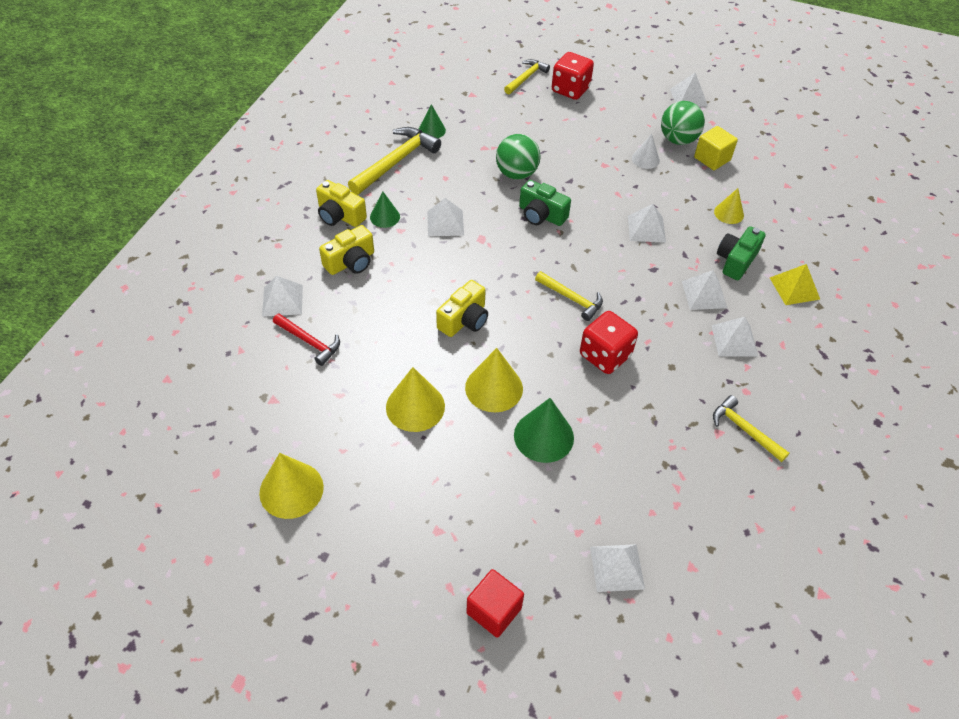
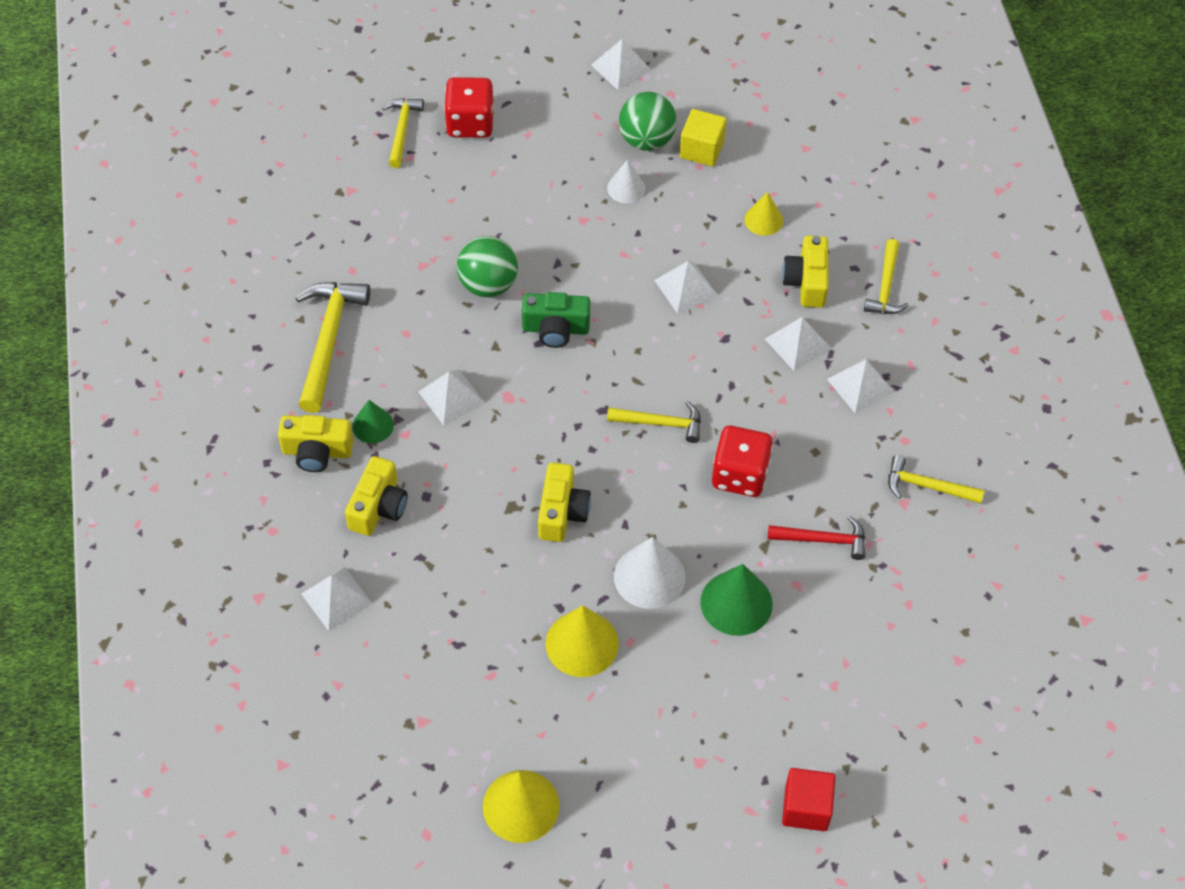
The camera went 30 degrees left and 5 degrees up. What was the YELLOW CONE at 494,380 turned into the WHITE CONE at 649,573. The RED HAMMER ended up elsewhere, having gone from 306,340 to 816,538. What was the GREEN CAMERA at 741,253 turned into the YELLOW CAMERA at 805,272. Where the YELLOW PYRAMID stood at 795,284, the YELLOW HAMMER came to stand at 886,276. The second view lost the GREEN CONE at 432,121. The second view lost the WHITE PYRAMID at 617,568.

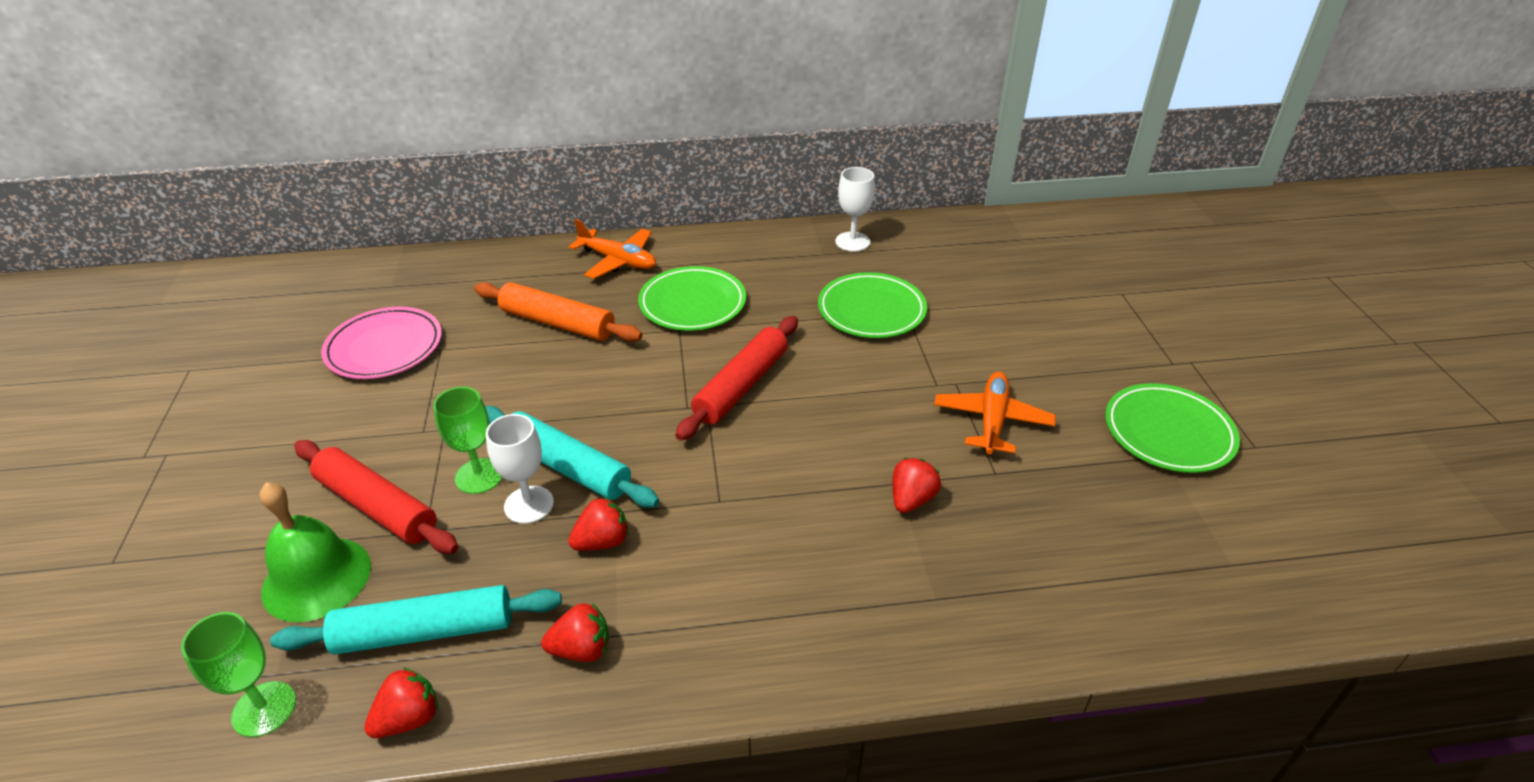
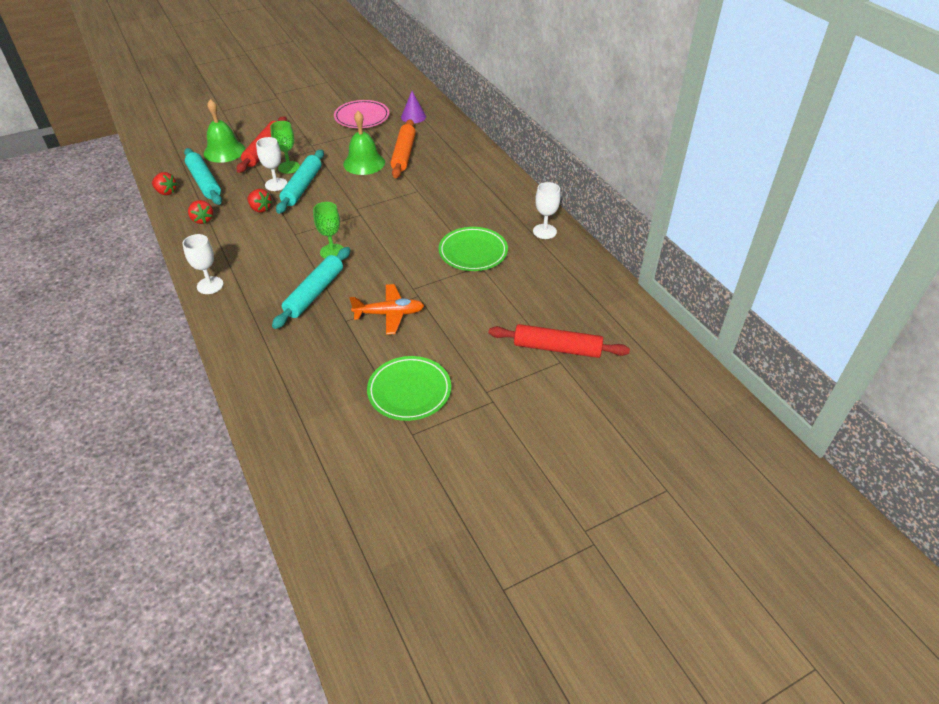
The camera went 70 degrees right and 5 degrees up. The second view gained the WHITE GOBLET at 203,264. Where the RED STRAWBERRY stood at 916,485, the TURQUOISE ROLLING PIN came to stand at 311,288. The GREEN GOBLET ended up elsewhere, having gone from 238,674 to 328,230. The second view gained the GREEN BELL at 364,143. The second view gained the PURPLE CONE at 413,107. The RED ROLLING PIN ended up elsewhere, having gone from 736,378 to 559,341. The second view lost the ORANGE PLANE at 612,249. The second view lost the GREEN PLATE at 692,298.

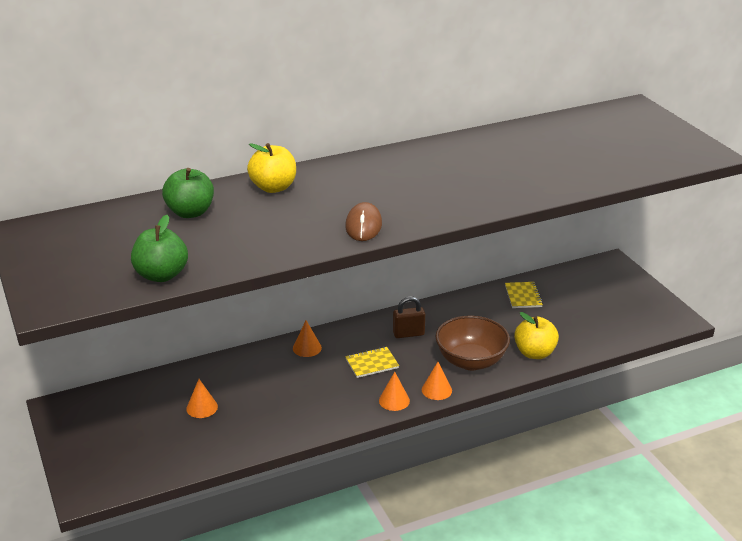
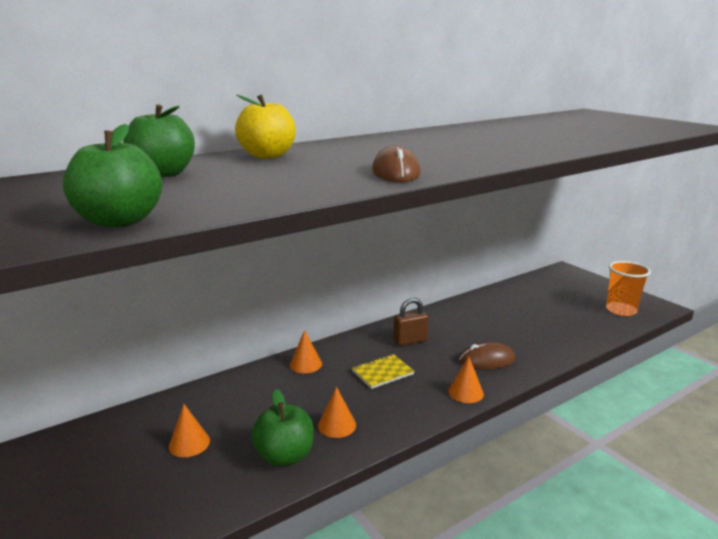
The camera went 10 degrees left and 10 degrees down. The second view gained the GREEN APPLE at 282,428. The ORANGE CONE ended up elsewhere, having gone from 394,391 to 337,412. Where the BROWN BOWL stood at 472,342, the BROWN MOUSE came to stand at 487,355. The second view gained the ORANGE CUP at 628,288. The second view lost the YELLOW NOTEBOOK at 524,295. The second view lost the YELLOW APPLE at 536,335.

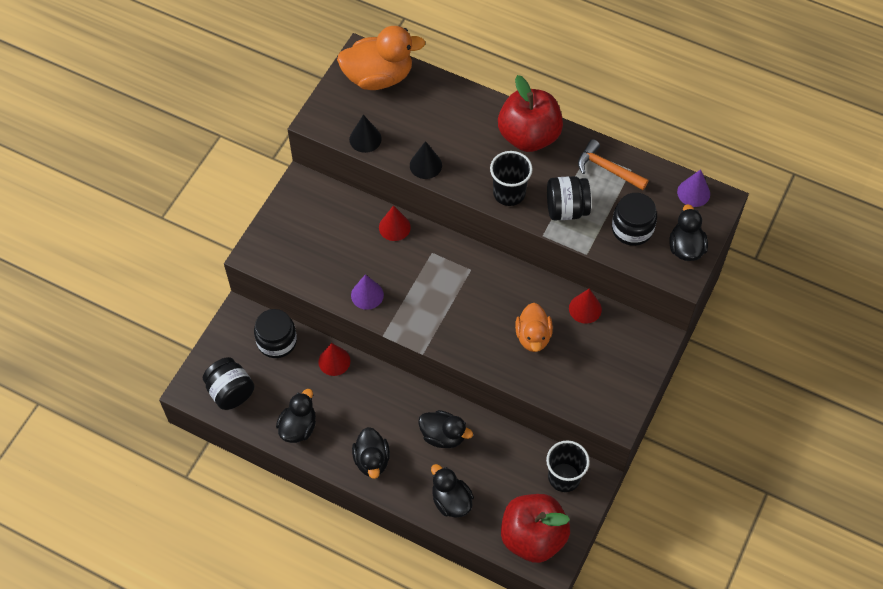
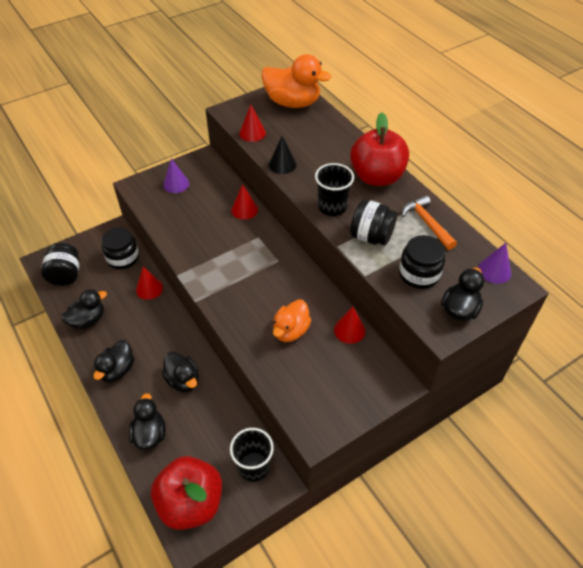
The camera went 30 degrees right and 10 degrees down. The PURPLE CONE ended up elsewhere, having gone from 367,292 to 176,175. What was the BLACK CONE at 365,134 turned into the RED CONE at 252,123.

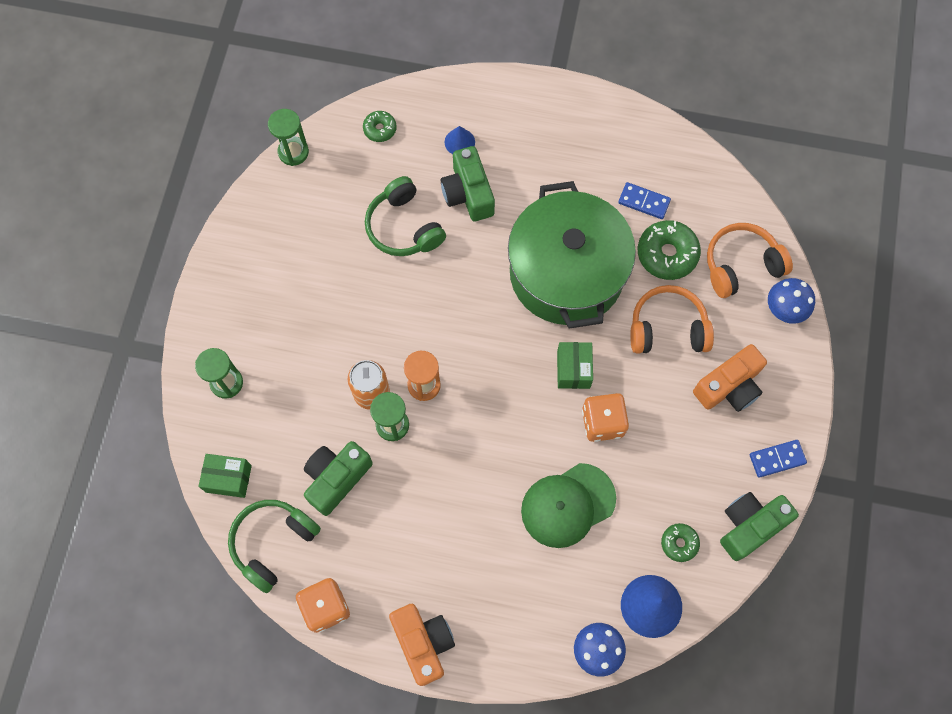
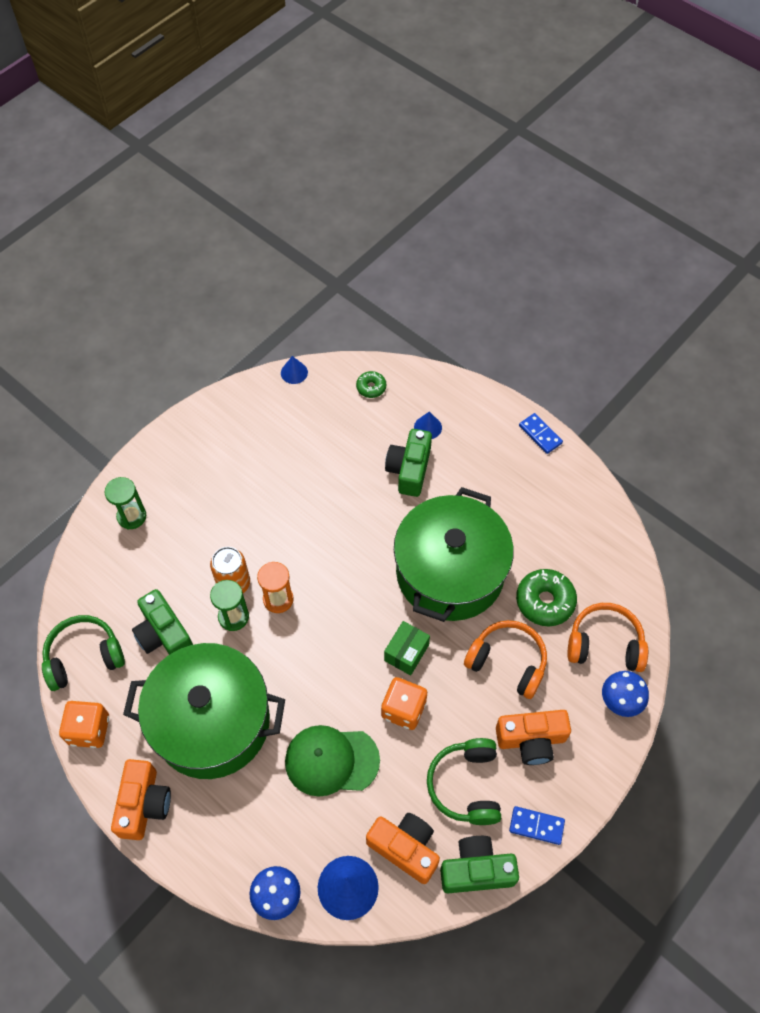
The camera went 30 degrees right and 10 degrees down. The second view gained the GREEN POT at 204,711. The GREEN CAMERA at 338,478 ended up facing another way, 105 degrees counterclockwise from before. Where the GREEN HOURGLASS stood at 288,137, the BLUE CONE came to stand at 294,370. Where the GREEN DONUT stood at 680,542, the ORANGE CAMERA came to stand at 403,848. The GREEN HEADPHONES ended up elsewhere, having gone from 405,216 to 464,781. The BLUE DOMINO ended up elsewhere, having gone from 644,200 to 541,433. The second view lost the GREEN BOX at 225,476.

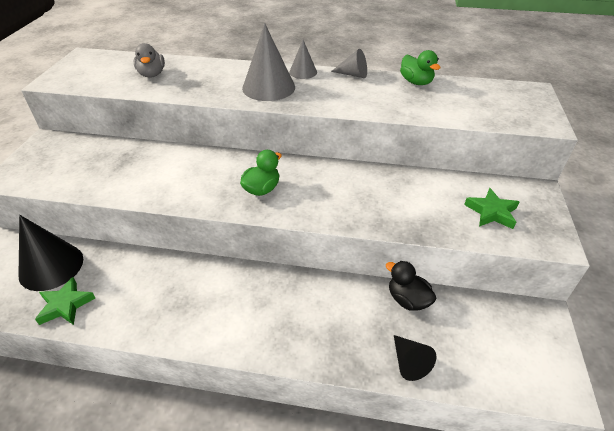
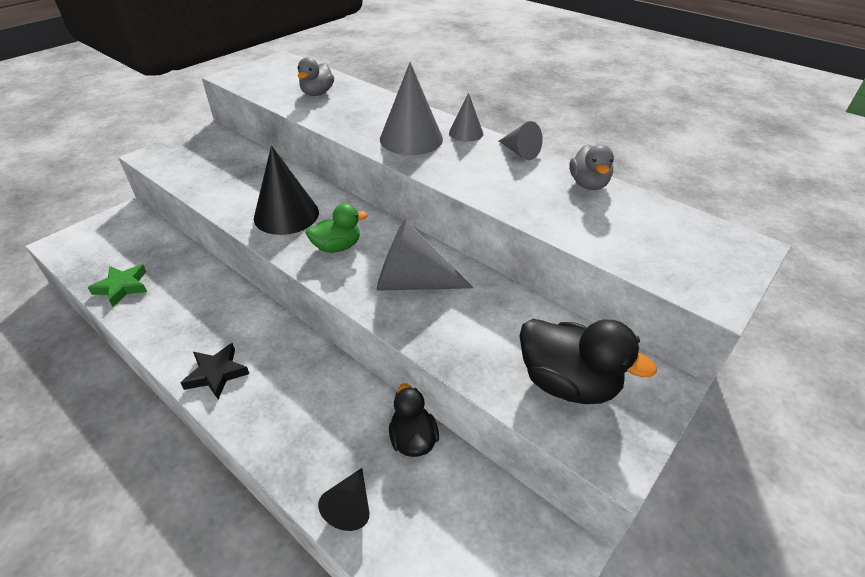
The camera went 30 degrees right and 0 degrees up. The second view gained the BLACK STAR at 214,371. The BLACK CONE ended up elsewhere, having gone from 51,253 to 286,190. The second view gained the GREY CONE at 425,255. Where the GREEN STAR stood at 491,208, the BLACK DUCK came to stand at 588,361. What was the GREEN DUCK at 420,67 turned into the GREY DUCK at 591,167.

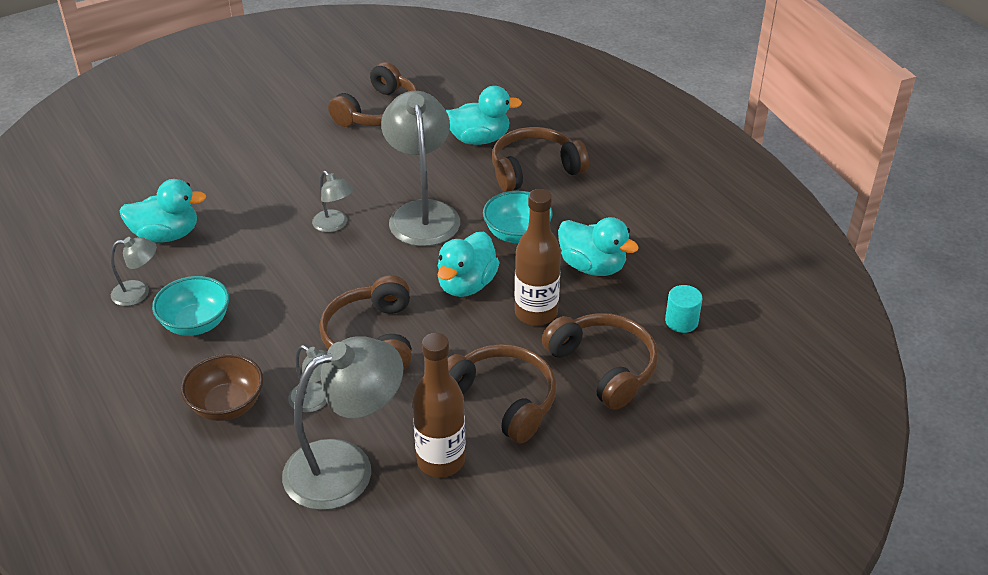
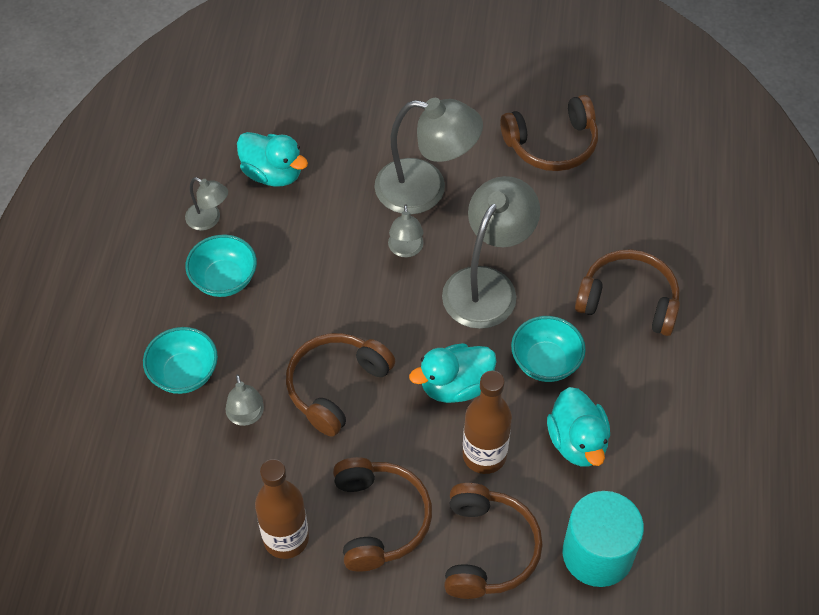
The camera went 40 degrees right and 15 degrees up. What was the BROWN BOWL at 222,387 turned into the TURQUOISE BOWL at 180,360. The GREY LAMP ended up elsewhere, having gone from 343,423 to 428,156. The size of the TURQUOISE CYLINDER at 683,309 changed by a factor of 2.02. The second view lost the TURQUOISE DUCK at 484,115.

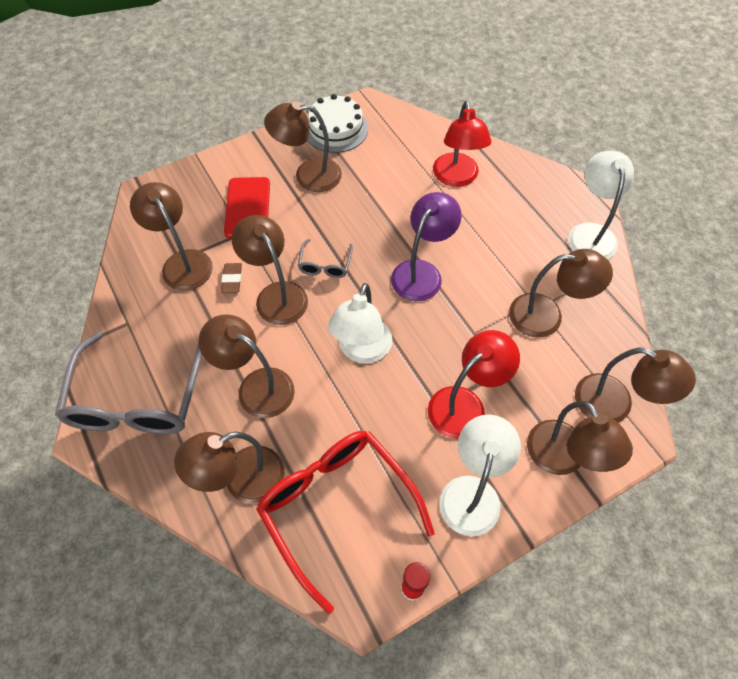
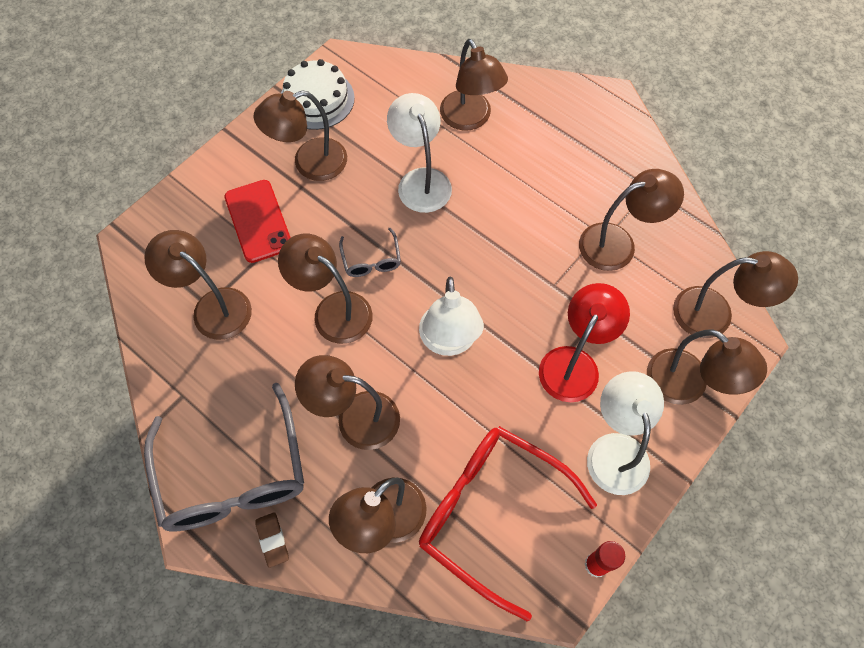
The camera went 20 degrees left and 5 degrees up. The BROWN ERASER ended up elsewhere, having gone from 231,278 to 272,540. The WHITE LAMP ended up elsewhere, having gone from 601,205 to 419,153. What was the RED LAMP at 462,144 turned into the BROWN LAMP at 474,85. The second view lost the PURPLE LAMP at 426,246.

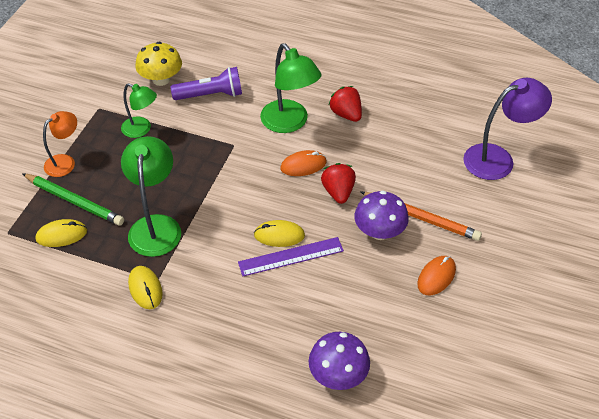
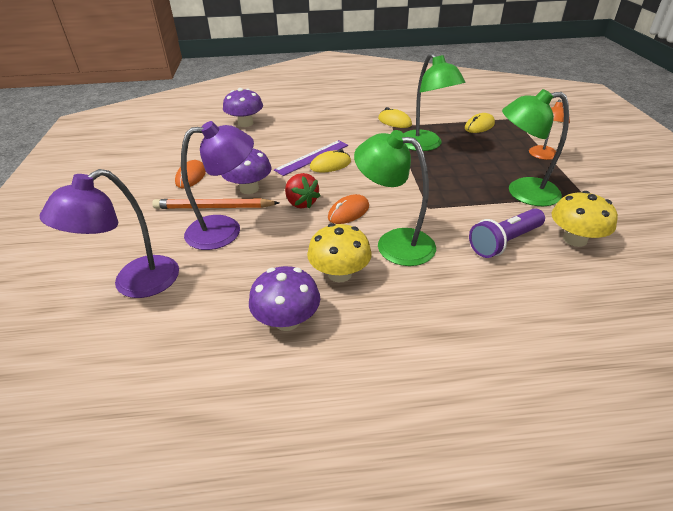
The camera went 155 degrees right and 10 degrees down. The second view gained the PURPLE LAMP at 217,185. The second view gained the PURPLE MUSHROOM at 284,298. Where the RED STRAWBERRY stood at 345,104, the YELLOW MUSHROOM came to stand at 339,252. The size of the GREEN LAMP at 139,110 changed by a factor of 1.62. The second view lost the GREEN PENCIL at 73,199.

